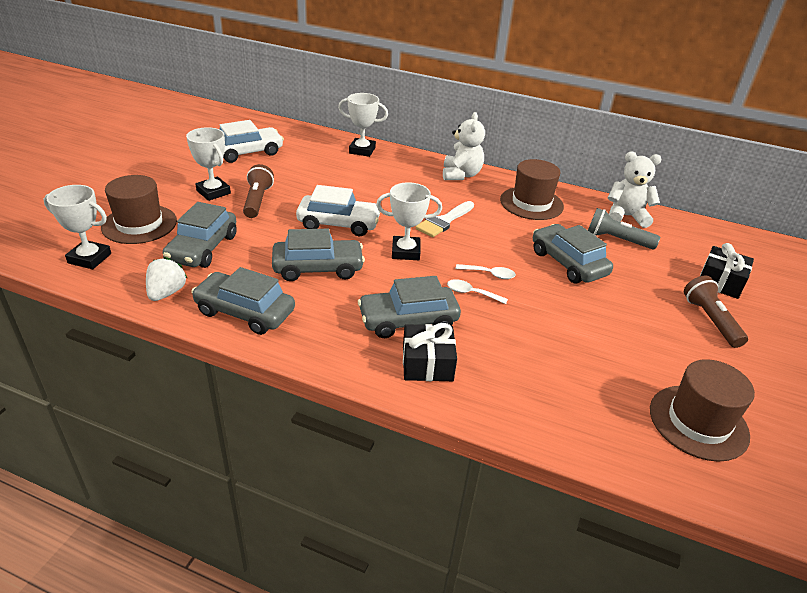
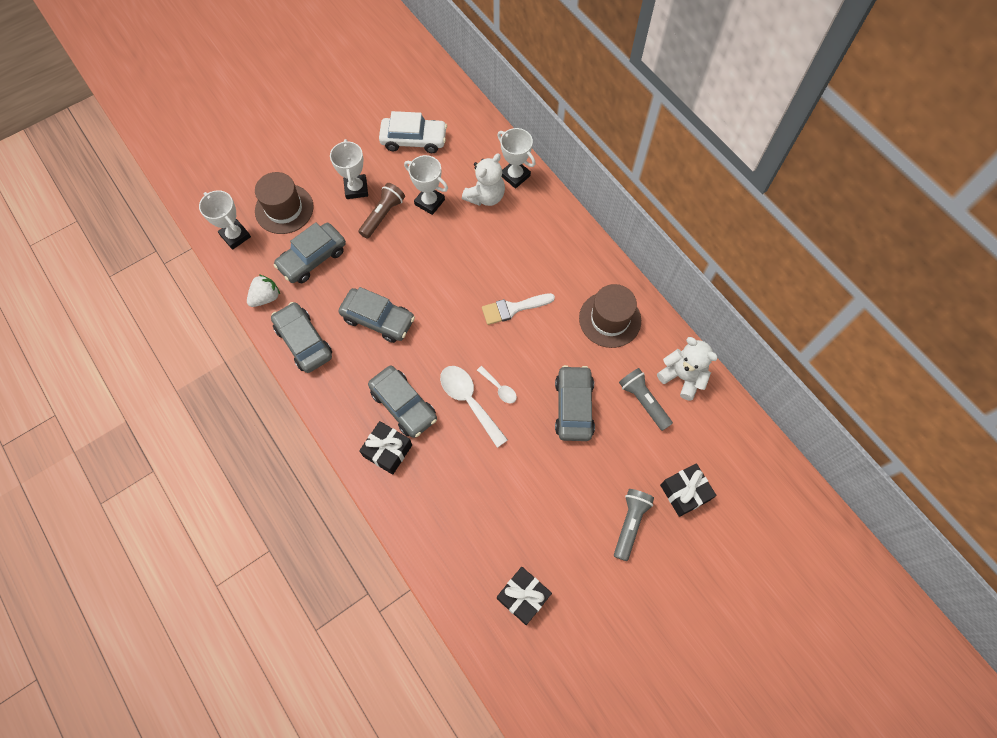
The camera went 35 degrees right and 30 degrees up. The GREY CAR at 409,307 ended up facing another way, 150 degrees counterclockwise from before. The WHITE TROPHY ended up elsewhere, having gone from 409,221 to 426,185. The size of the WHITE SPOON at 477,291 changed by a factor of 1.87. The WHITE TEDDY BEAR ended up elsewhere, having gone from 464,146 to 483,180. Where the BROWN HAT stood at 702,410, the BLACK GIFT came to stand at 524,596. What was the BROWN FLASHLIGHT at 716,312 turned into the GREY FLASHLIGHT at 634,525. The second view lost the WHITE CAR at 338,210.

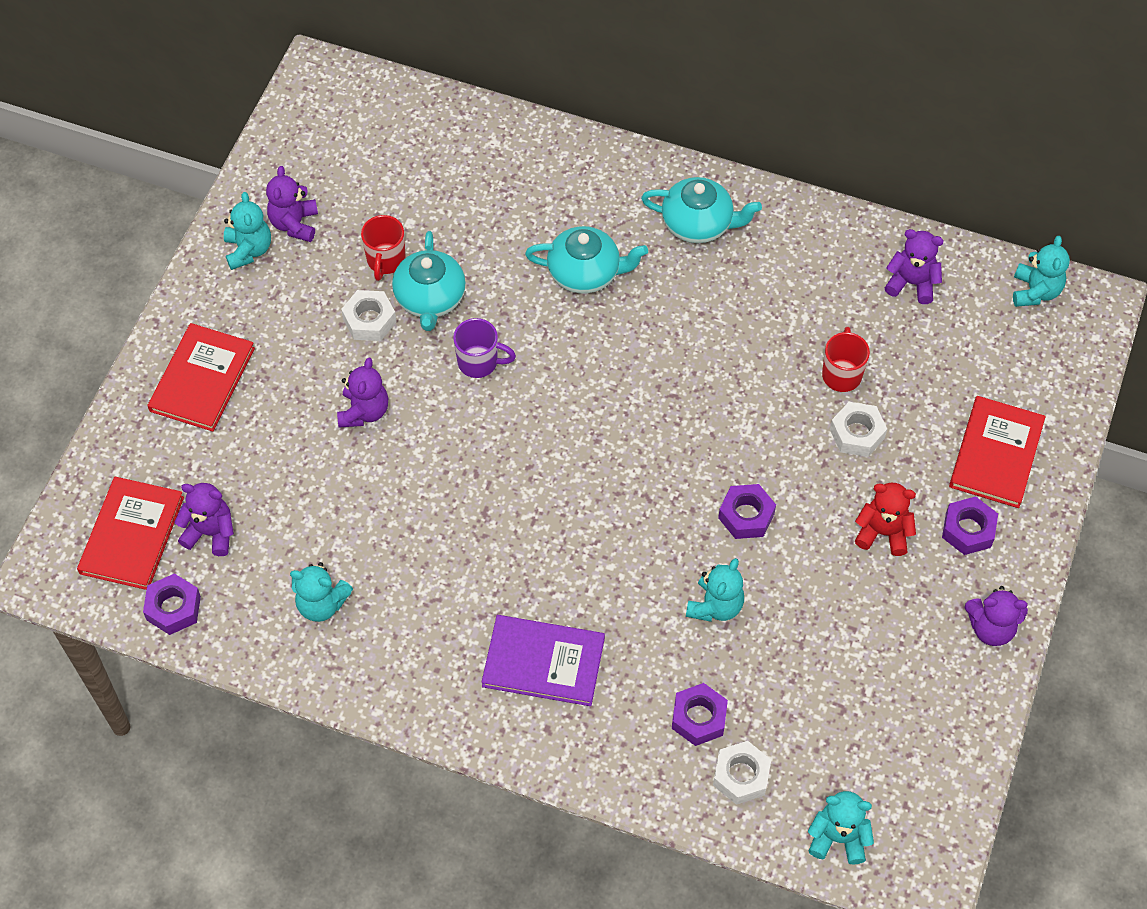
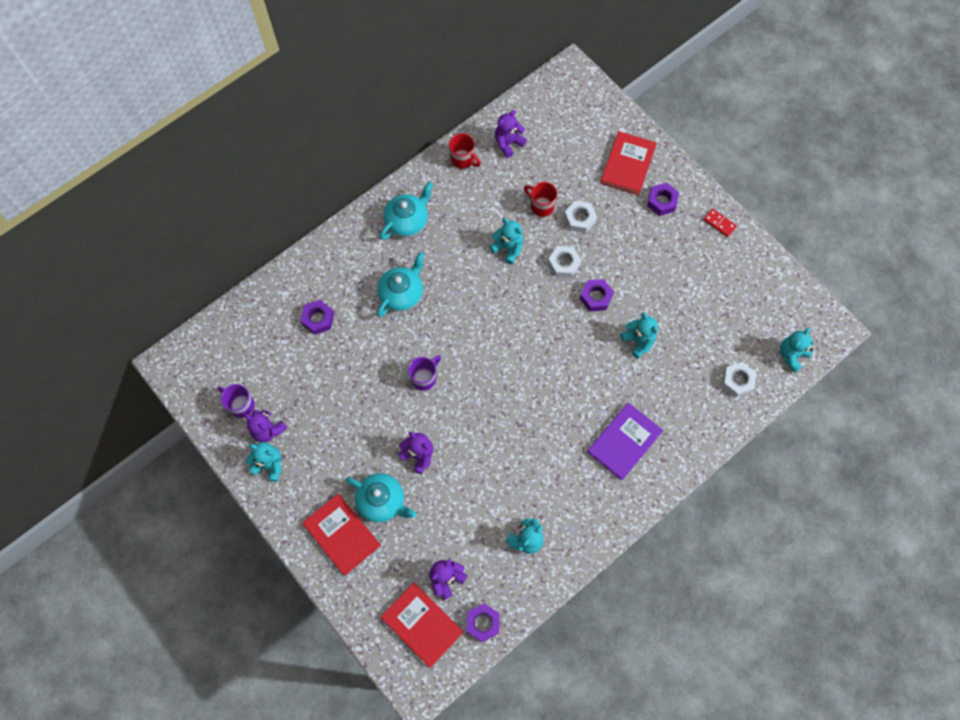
The camera went 60 degrees left and 10 degrees up. The second view gained the PURPLE MUG at 236,401. The PURPLE NUT ended up elsewhere, having gone from 700,714 to 317,317. The TURQUOISE TEAPOT ended up elsewhere, having gone from 429,281 to 380,498. The RED MUG ended up elsewhere, having gone from 383,248 to 465,151. The TURQUOISE TEDDY BEAR ended up elsewhere, having gone from 1041,271 to 506,241. The WHITE NUT ended up elsewhere, having gone from 369,315 to 564,262. The RED BOOK at 997,452 ended up facing another way, 60 degrees clockwise from before. Where the PURPLE TEDDY BEAR stood at 996,616, the RED DOMINO came to stand at 720,222. The second view lost the RED TEDDY BEAR at 885,519.

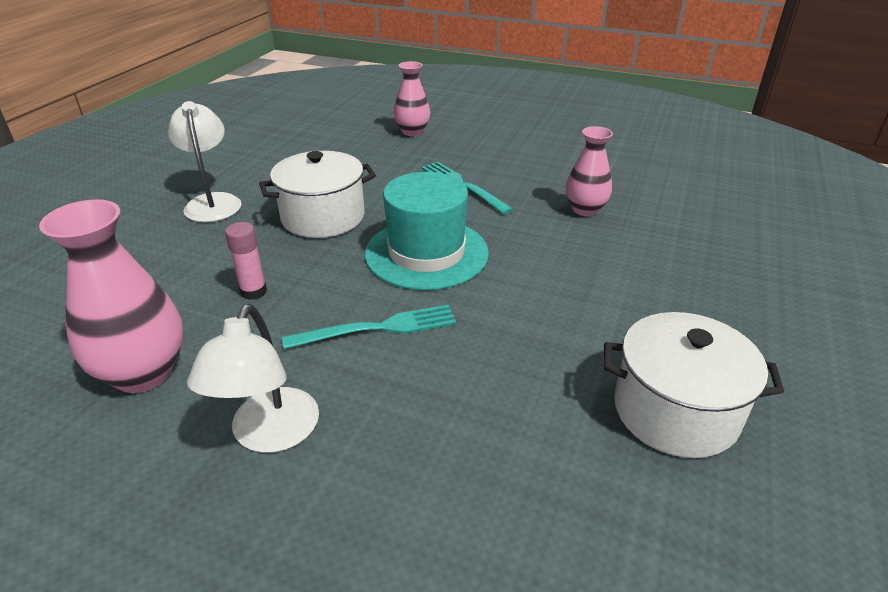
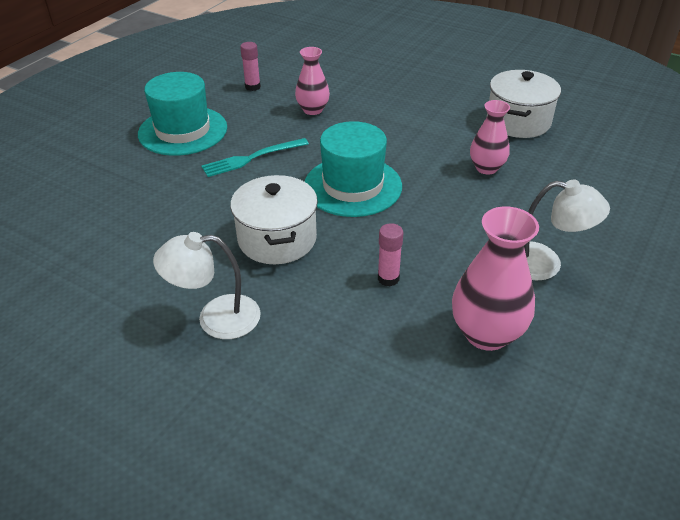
The camera went 80 degrees left and 5 degrees up. The second view gained the TURQUOISE HAT at 182,114. The second view gained the PINK GLUE STICK at 250,66. The PINK VASE ended up elsewhere, having gone from 412,98 to 490,137. The second view lost the TURQUOISE FORK at 369,327.

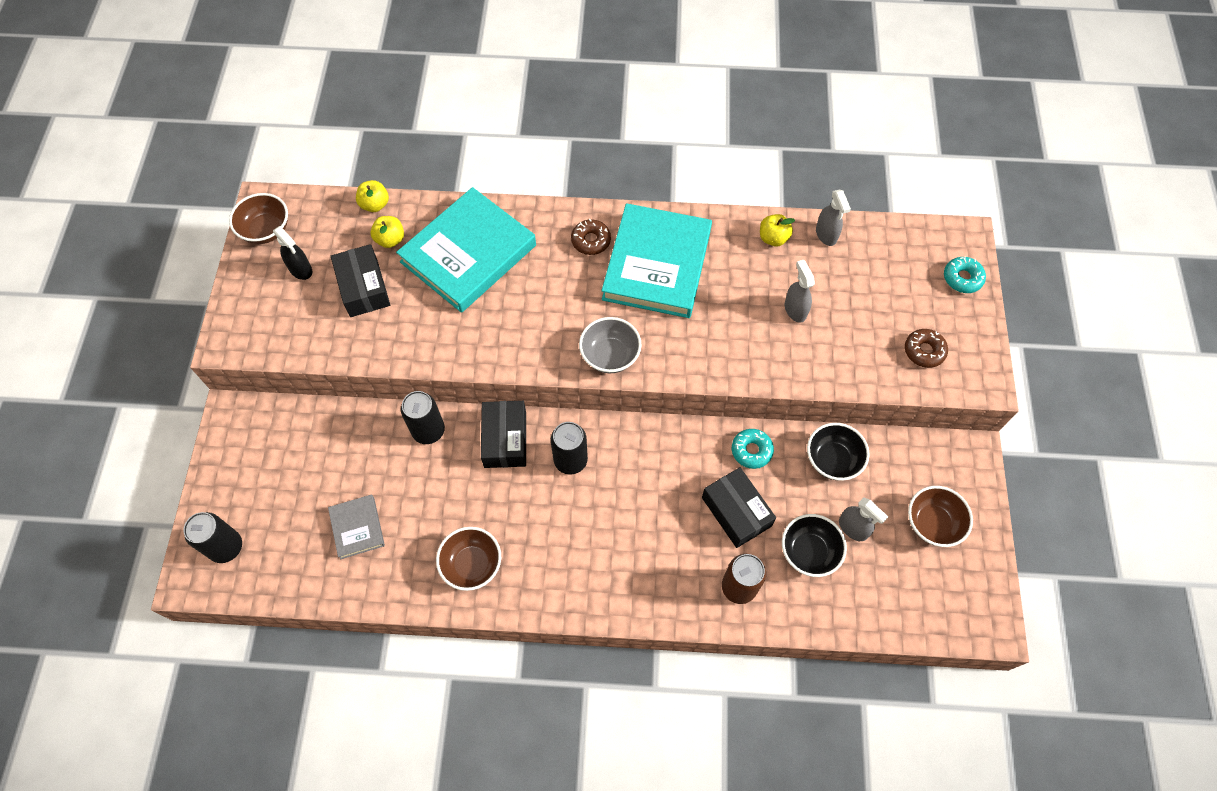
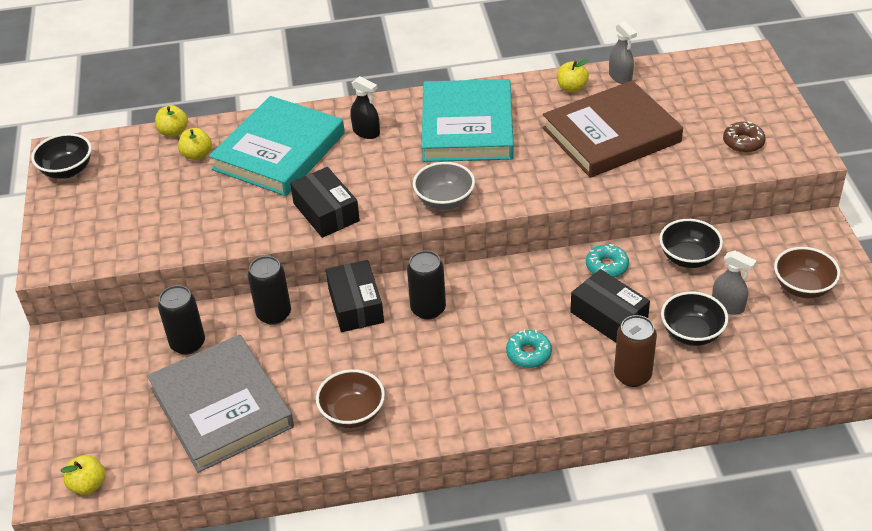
The camera went 10 degrees left and 20 degrees down. What was the BROWN BOWL at 258,218 turned into the BLACK BOWL at 61,156. The second view gained the YELLOW APPLE at 82,475. The size of the GREY BOOK at 356,526 changed by a factor of 2.13. The BLACK CAN ended up elsewhere, having gone from 212,537 to 181,320. The BLACK BOX ended up elsewhere, having gone from 360,280 to 325,202. The BLACK SPRAY BOTTLE ended up elsewhere, having gone from 292,253 to 365,107. The TURQUOISE DONUT ended up elsewhere, having gone from 965,274 to 529,349. Where the GREY SPRAY BOTTLE stood at 800,291, the BROWN BOOK came to stand at 613,129. The second view lost the BROWN DONUT at 591,237.

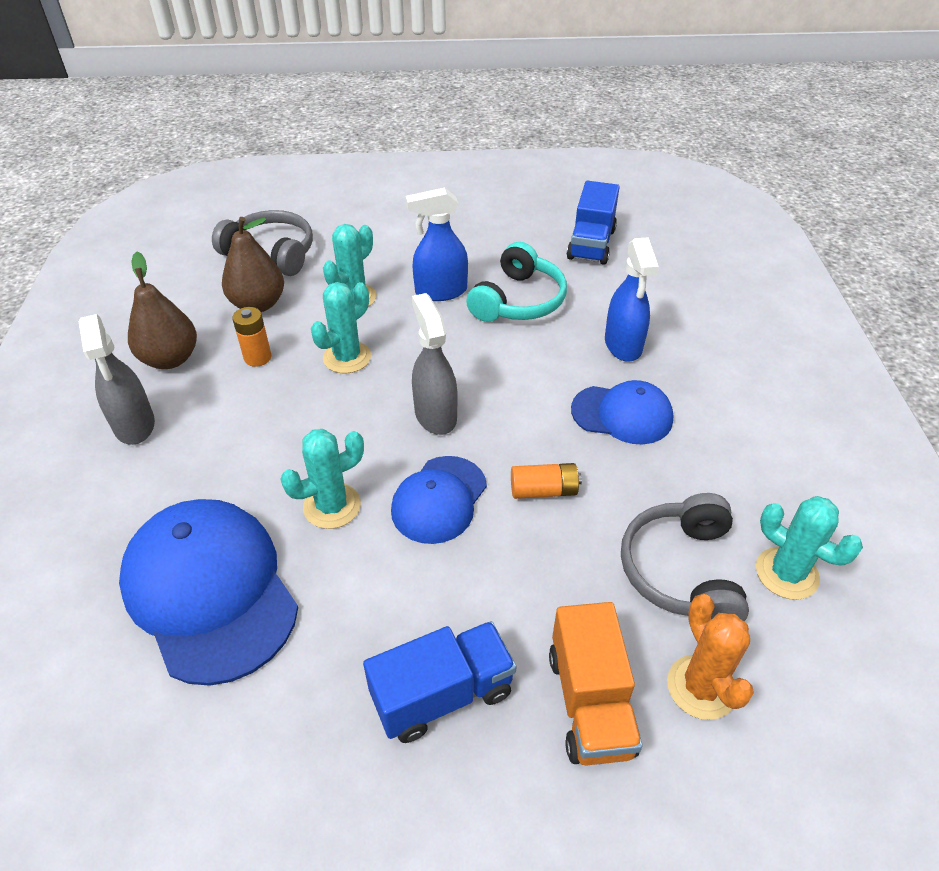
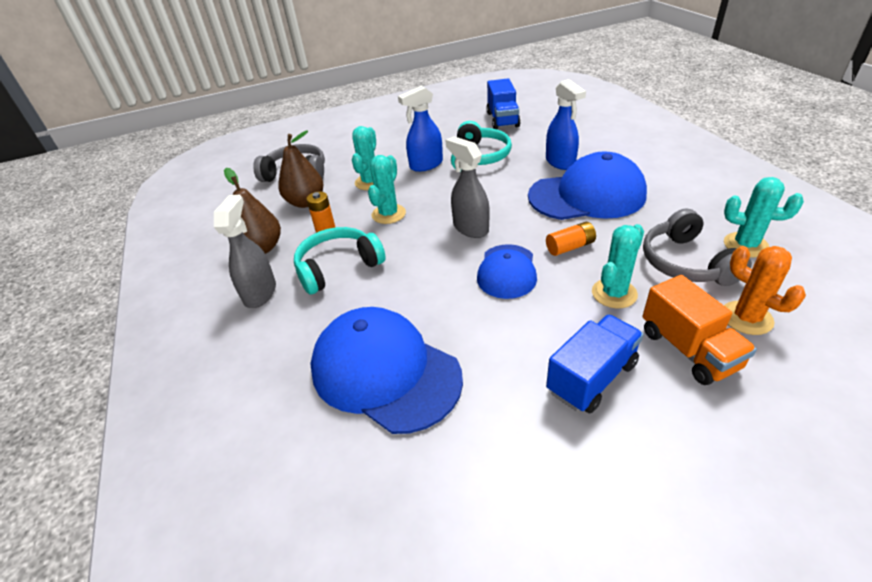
The camera went 15 degrees left and 5 degrees down. The GREY SPRAY BOTTLE at 116,379 ended up facing another way, 135 degrees counterclockwise from before. The second view gained the TURQUOISE HEADPHONES at 340,260. The size of the BLUE CAP at 622,412 changed by a factor of 1.70. The TURQUOISE CACTUS ended up elsewhere, having gone from 322,479 to 618,266.

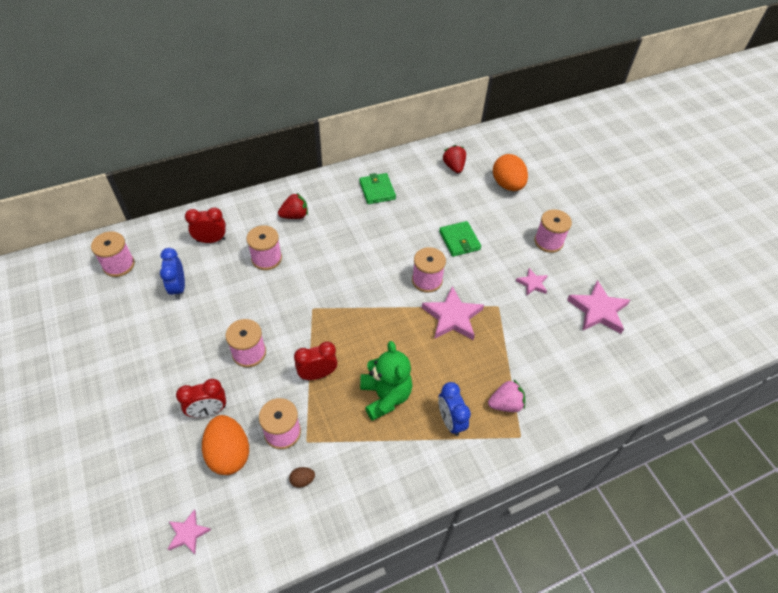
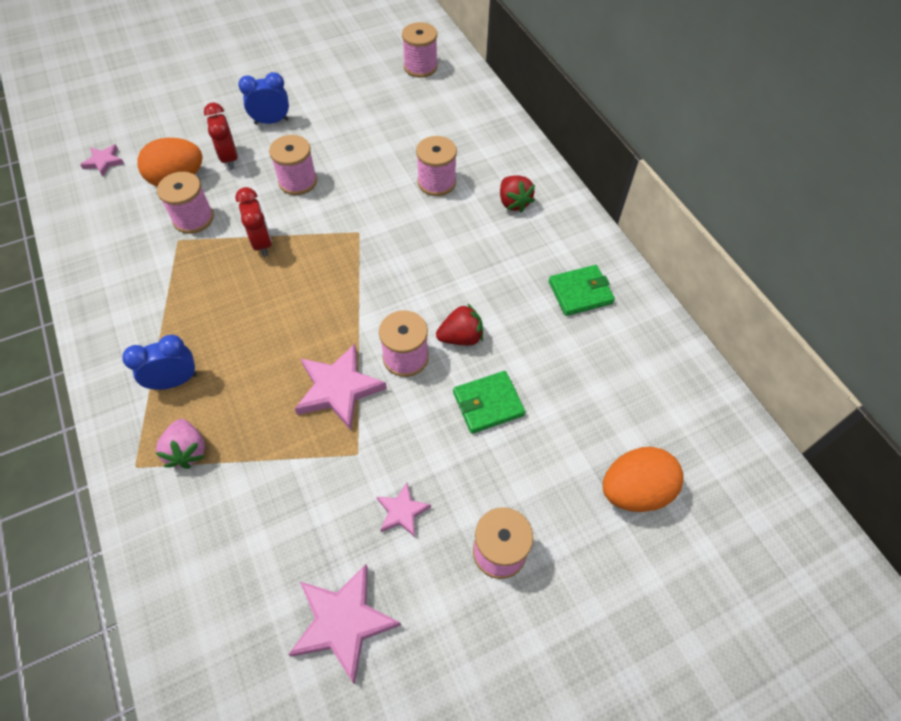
The camera went 90 degrees right and 5 degrees up. The BLUE CLOCK ended up elsewhere, having gone from 172,273 to 263,98. The RED STRAWBERRY ended up elsewhere, having gone from 454,159 to 459,324. The second view lost the RED CLOCK at 205,225. The second view lost the BROWN EGG at 302,477. The second view lost the GREEN TEDDY BEAR at 386,381.

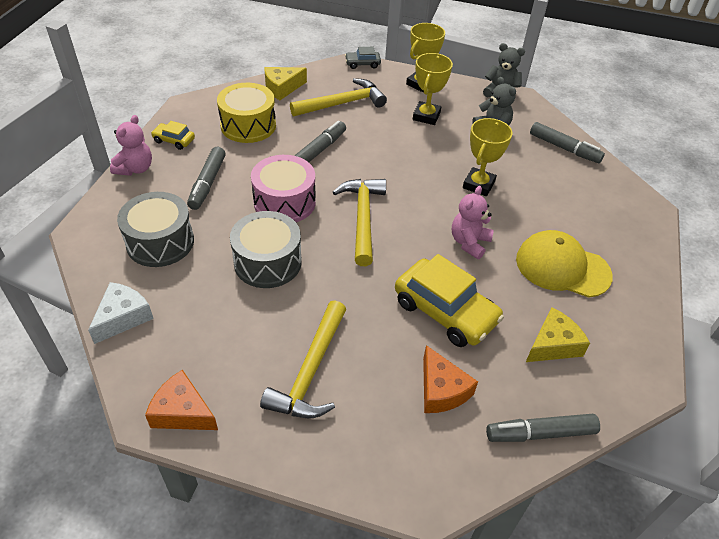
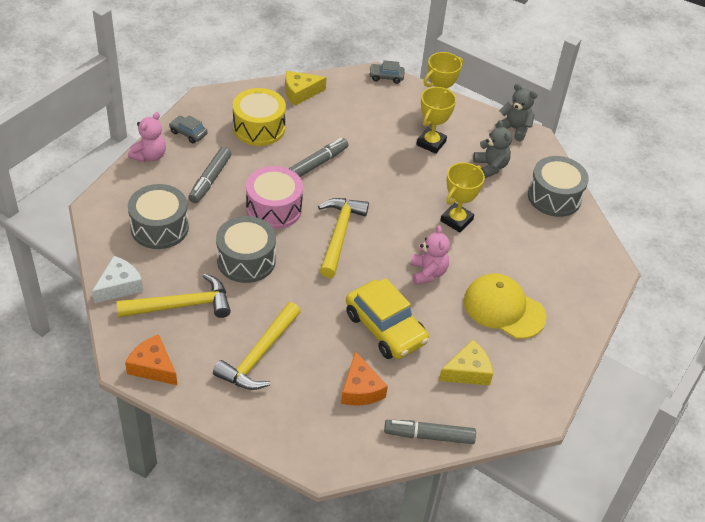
The camera went 10 degrees right and 0 degrees up. The YELLOW HAMMER ended up elsewhere, having gone from 338,97 to 174,295. What was the YELLOW CAR at 173,135 turned into the GREY CAR at 188,129. The PINK TEDDY BEAR at 473,222 ended up facing another way, 135 degrees clockwise from before. Where the GREY MARKER stood at 567,142, the GREY DRUM came to stand at 558,186.

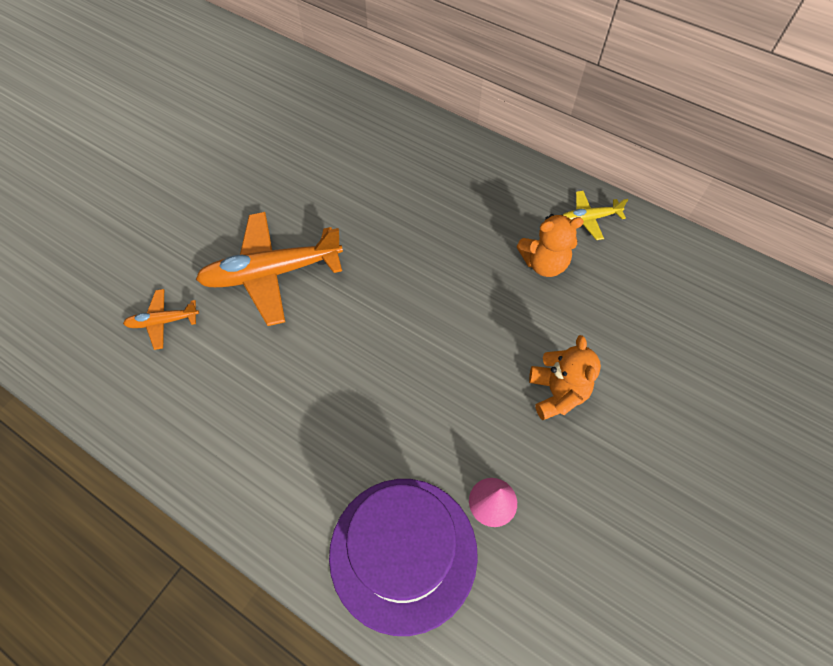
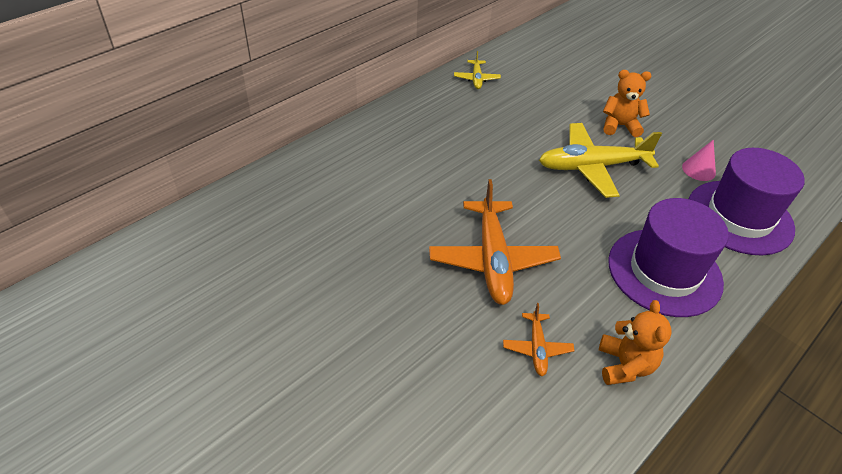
The camera went 80 degrees left and 15 degrees down. The second view gained the YELLOW PLANE at 600,160. The ORANGE TEDDY BEAR ended up elsewhere, having gone from 550,245 to 635,342. The second view gained the PURPLE HAT at 668,257.

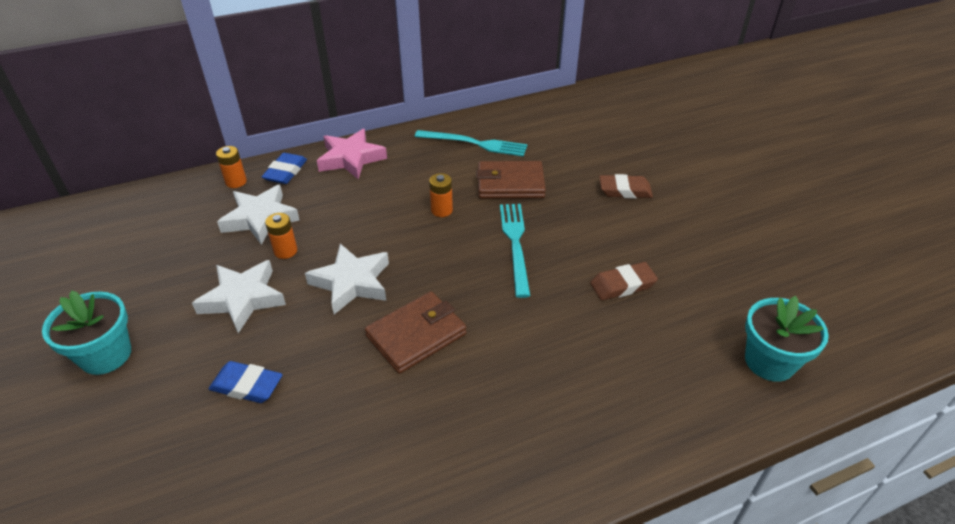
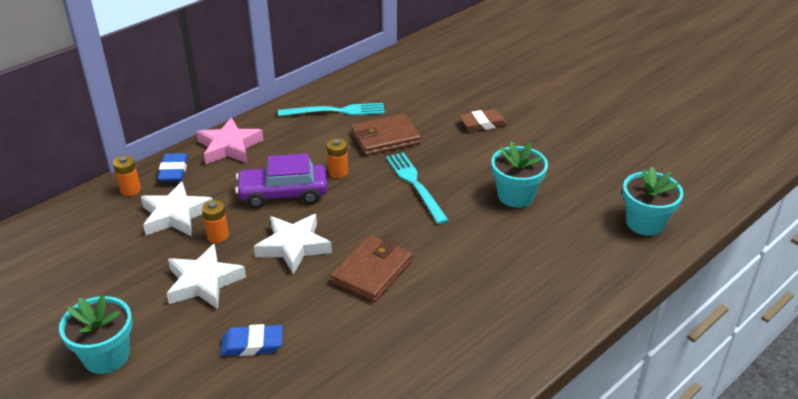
The camera went 20 degrees left and 5 degrees down. The second view gained the PURPLE CAR at 281,180. Where the BROWN ERASER stood at 624,281, the TURQUOISE FLOWER POT came to stand at 519,174.

